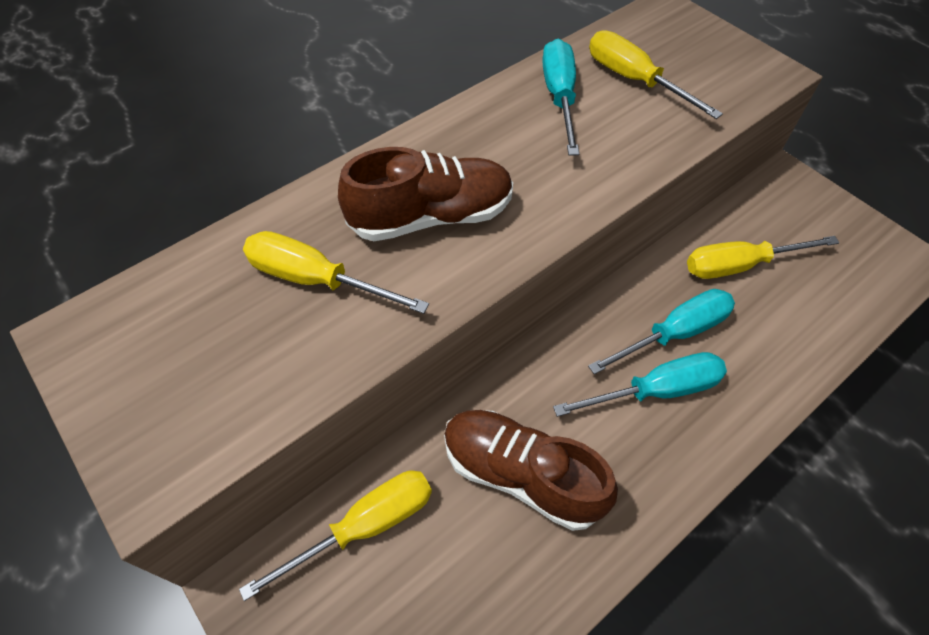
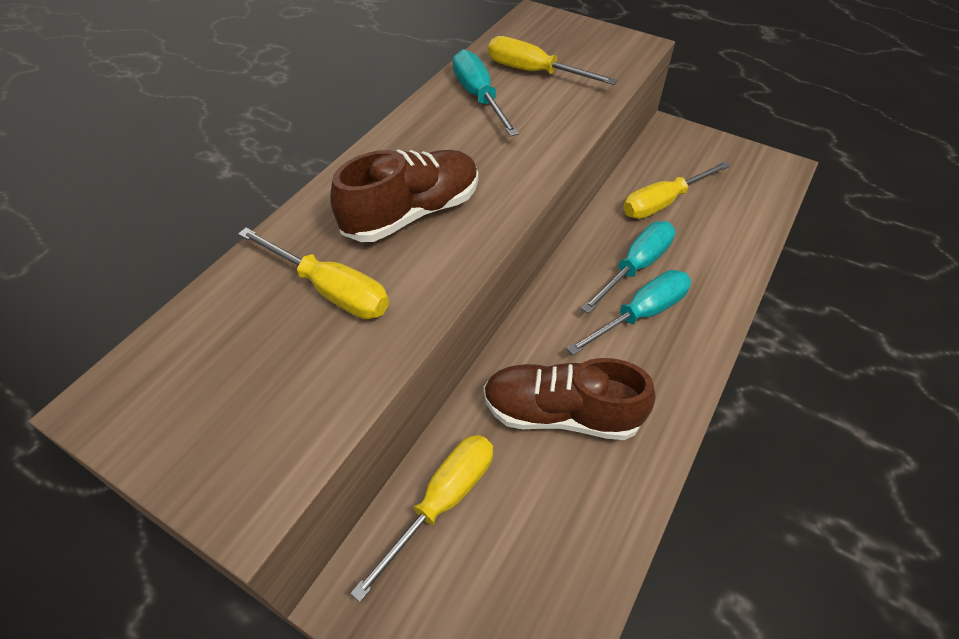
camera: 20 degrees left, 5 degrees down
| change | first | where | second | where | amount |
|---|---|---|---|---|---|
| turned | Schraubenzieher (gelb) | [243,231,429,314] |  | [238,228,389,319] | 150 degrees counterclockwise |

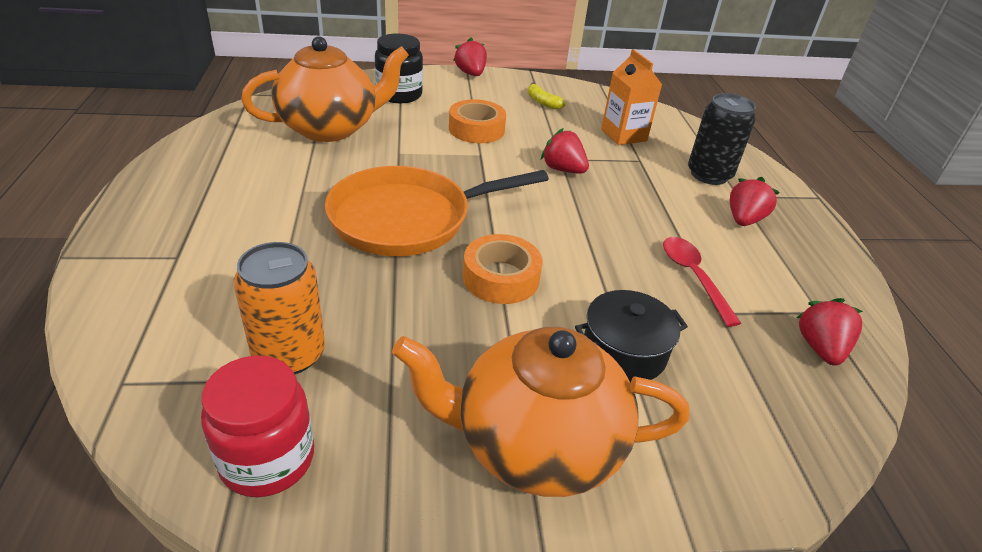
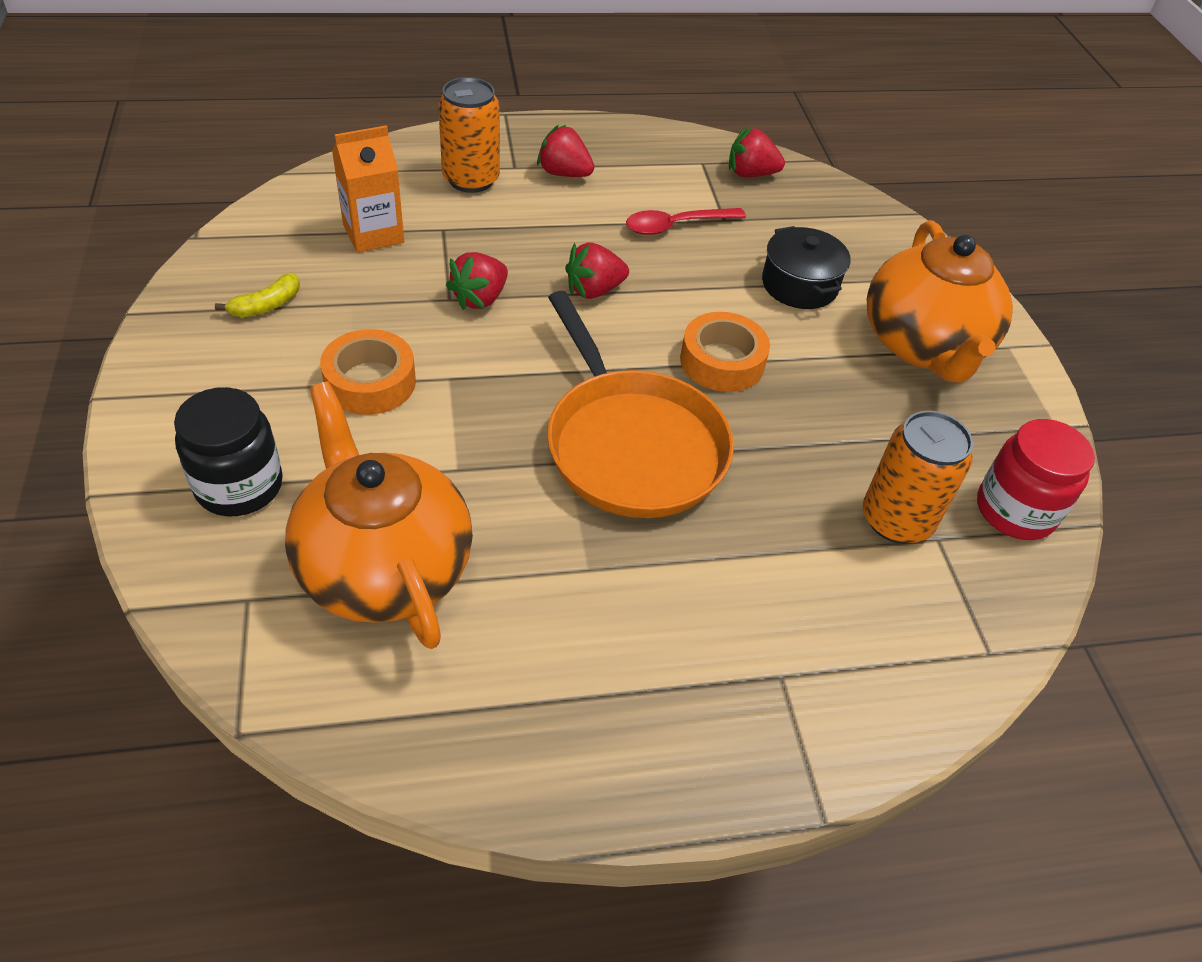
camera: 95 degrees left, 10 degrees up
| change | first | where | second | where | amount |
|---|---|---|---|---|---|
| moved | Erdbeere (rot) | [453,38,487,76] |  | [565,242,629,299] |  |
| recoloured | Dose (schwarz) | [688,93,756,185] | Dose (orange) | [438,77,500,193] |  |

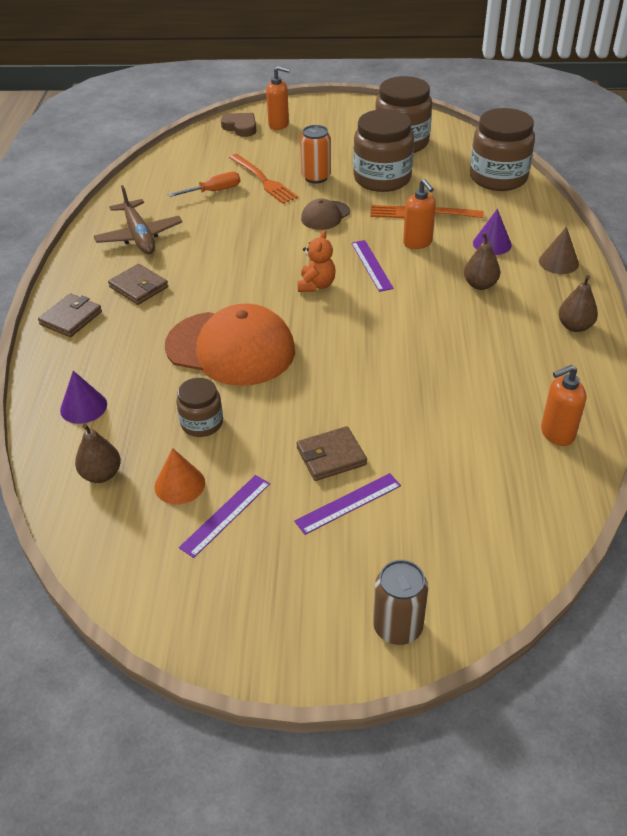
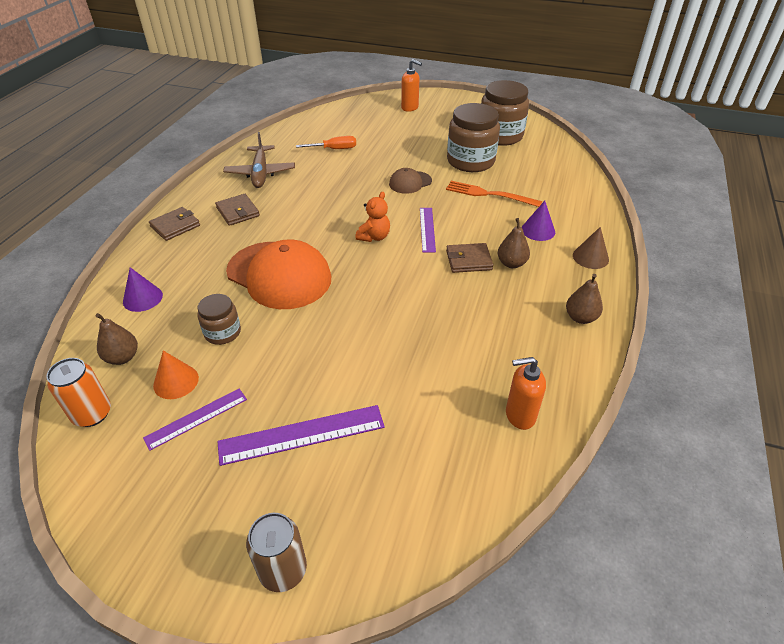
camera: 15 degrees right, 0 degrees up
| change | first | where | second | where | amount |
|---|---|---|---|---|---|
| removed | Einmachglas (braun) | [470,108,535,191] |  |  |  |
| removed | Herz (braun) | [221,113,256,137] |  |  |  |
| moved | Dose (orange) | [300,125,331,184] |  | [46,358,111,427] |  |
| removed | Gabel (orange) | [229,154,298,204] |  |  |  |
| removed | Seifenspender (orange) | [403,179,436,249] |  |  |  |
| moved | Geldbörse (braun) | [296,426,367,481] |  | [446,243,494,273] |  |
| resized | Lineal (lila) | [294,473,401,535] |  | [217,405,385,466] | x1.56 |

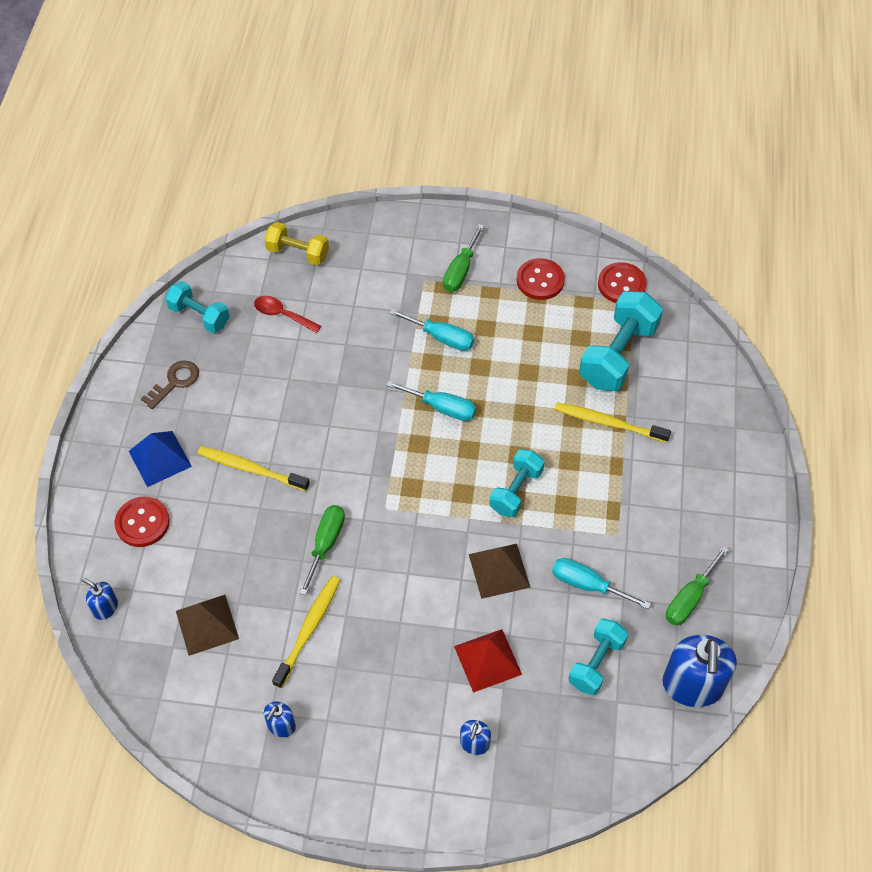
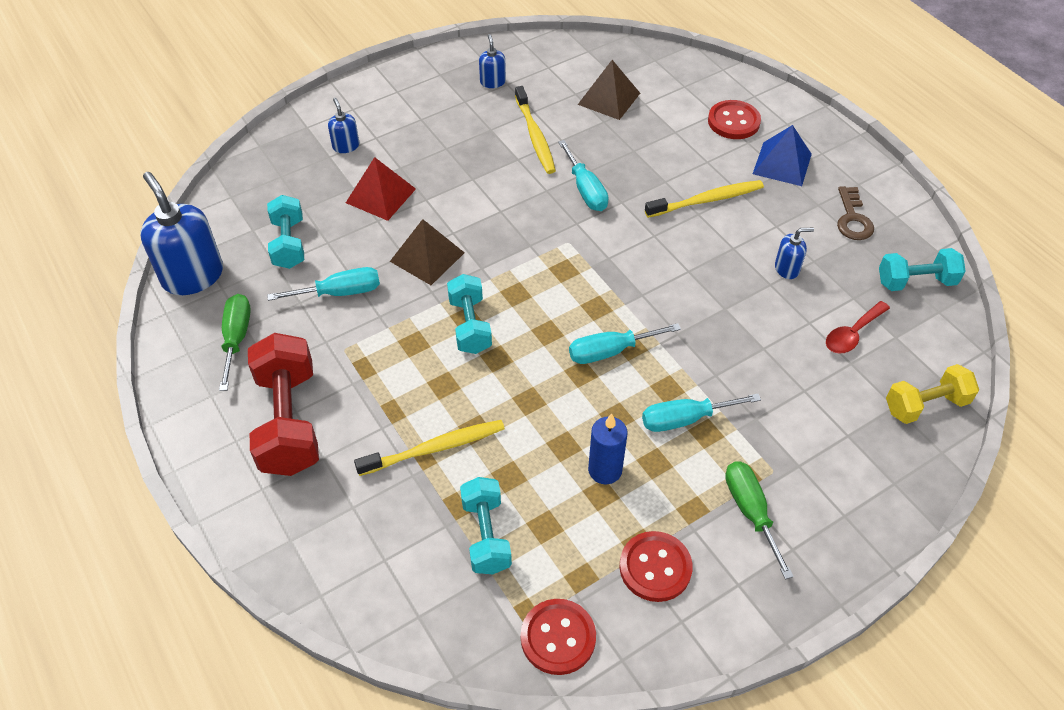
camera: 140 degrees right, 5 degrees down
| change | first | where | second | where | amount |
|---|---|---|---|---|---|
| resized | Hantel (türkis) | [579,291,663,391] |  | [460,477,512,574] | x0.62 |
| turned | Löffel (rot) | [254,296,321,333] |  | [826,301,890,354] | 150 degrees clockwise |
| recoloured | Schraubenzieher (grün) | [299,505,345,596] | Schraubenzieher (türkis) | [558,140,609,211] |  |
| moved | Seifenspender (blau) | [81,578,118,620] |  | [775,228,814,279] |  |
| added |  |  | Hantel (rot) | [248,333,319,476] |  |
| added |  |  | Kerze (blau) | [588,413,628,484] |  |

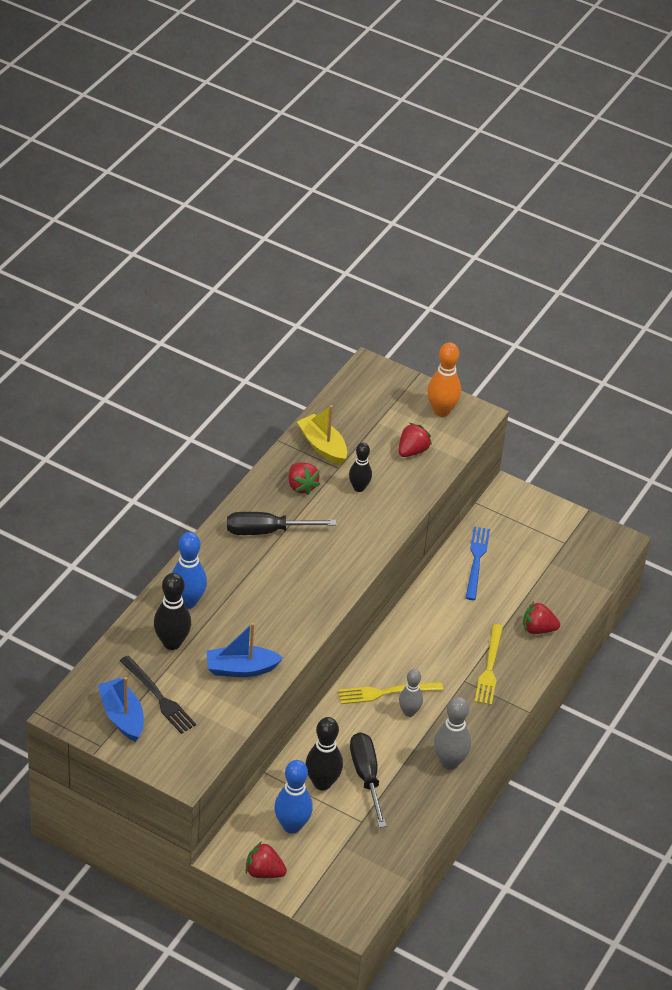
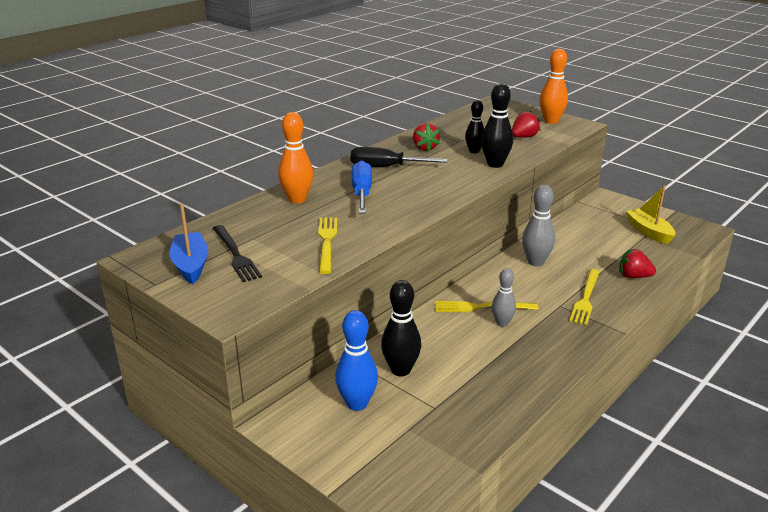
camera: 15 degrees right, 15 degrees down
| change | first | where | second | where | amount |
|---|---|---|---|---|---|
| moved | Boot (gelb) | [297,405,347,465] |  | [626,186,675,244] |  |
| removed | Gabel (blau) | [466,527,490,600] |  |  |  |
| recoloured | Bowlingkegel (blau) | [172,532,207,609] | Bowlingkegel (orange) | [278,112,313,204] |  |
| moved | Bowlingkegel (schwarz) | [154,573,191,650] |  | [481,83,513,168] |  |
| replaced | Boot (blau) | [207,623,283,677] | Gabel (gelb) | [318,217,337,274] |  |
| moved | Bowlingkegel (grau) | [434,696,471,770] |  | [522,185,555,266] |  |
| removed | Schraubenzieher (schwarz) | [350,732,386,828] |  |  |  |
| removed | Erdbeere (rot) | [246,841,287,878] |  |  |  |
| added |  |  | Schraubenzieher (blau) | [352,160,372,214] |  |

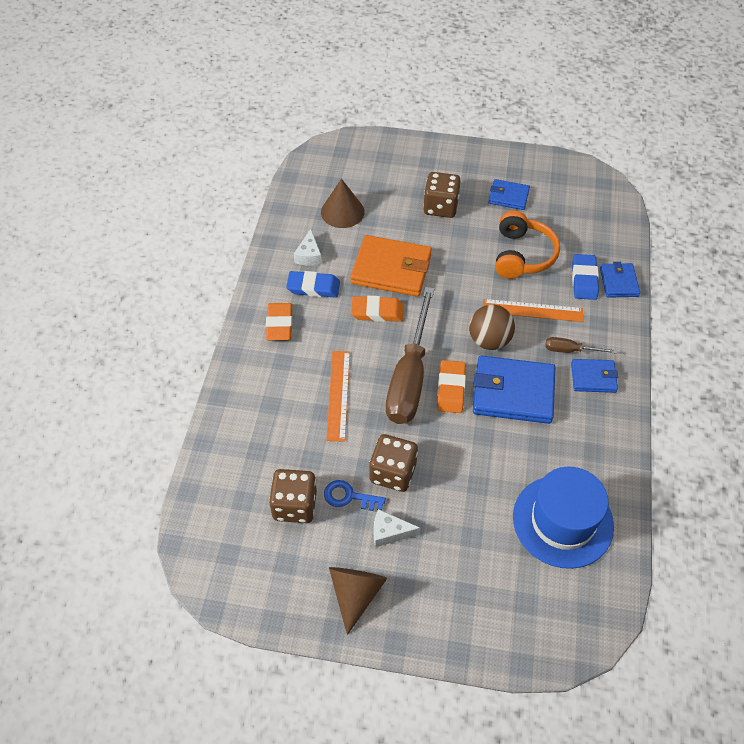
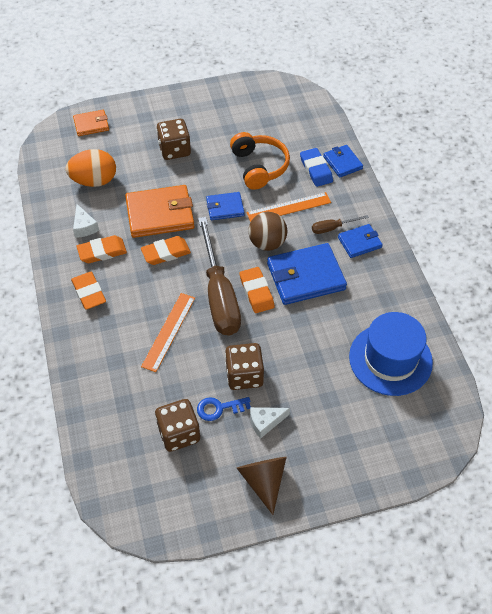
camera: 25 degrees left, 0 degrees up
| change | first | where | second | where | amount |
|---|---|---|---|---|---|
| replaced | Kegel (braun) | [321,179,365,228] | Ei (orange) | [66,149,116,187] |  |
| moved | Geldbörse (blau) | [488,179,530,210] |  | [206,192,245,220] |  |
| recoloured | Radiergummi (blau) | [286,271,340,298] | Radiergummi (orange) | [76,235,127,263] |  |
| turned | Lineal (orange) | [326,351,350,442] |  | [141,293,195,372] | 45 degrees clockwise |
| added |  |  | Geldbörse (orange) | [73,110,109,136] |  |

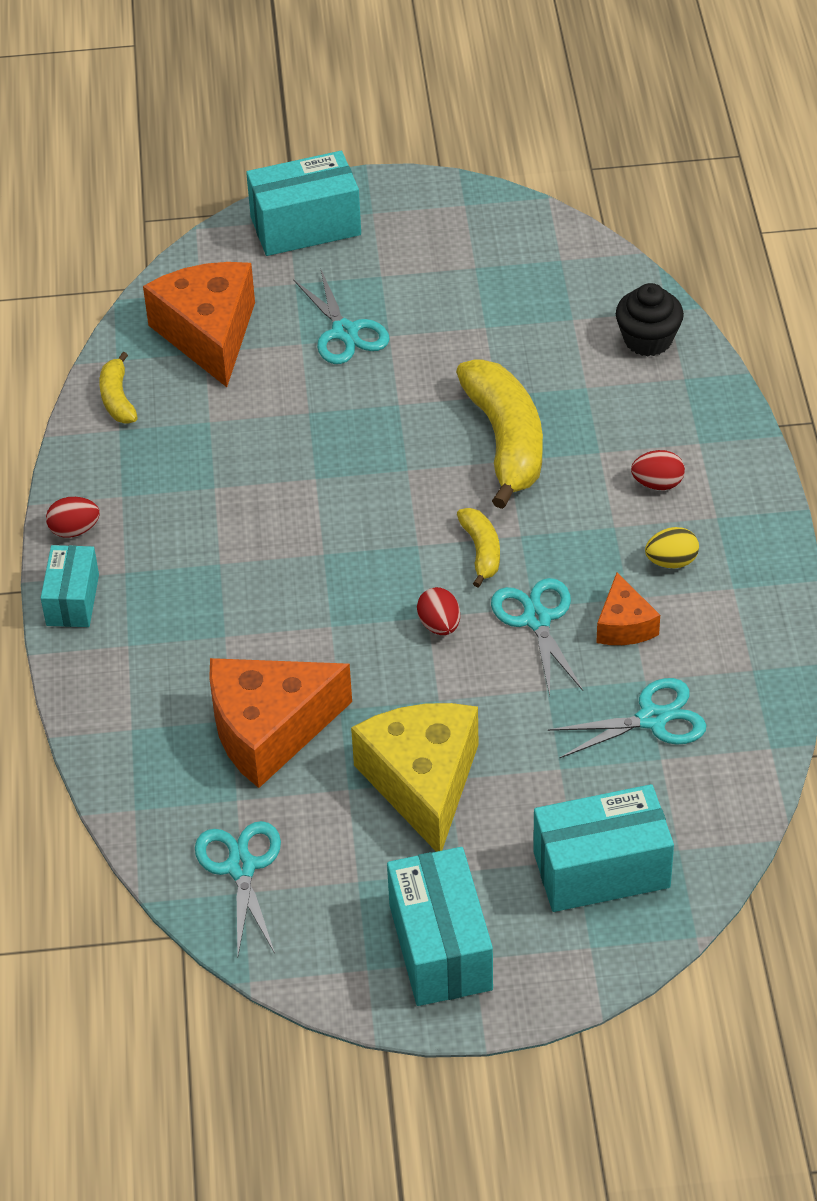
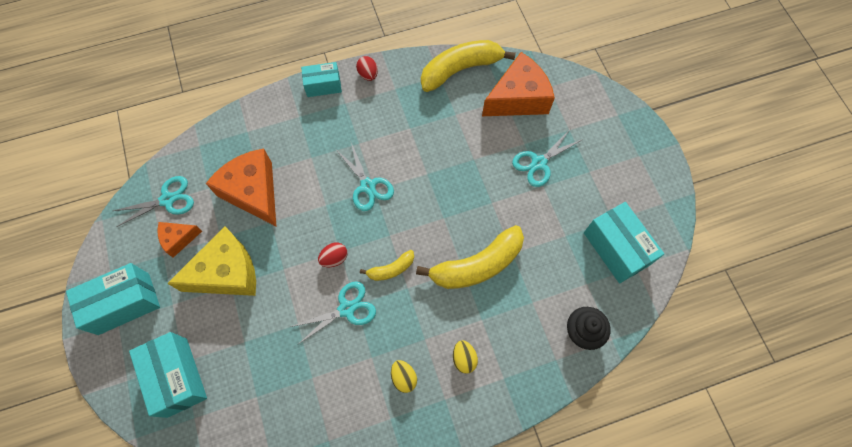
camera: 75 degrees right, 20 degrees up
| change | first | where | second | where | amount |
|---|---|---|---|---|---|
| moved | Schachtel (türkis) | [246,151,361,256] |  | [584,202,664,283] |  |
| resized | Banane (gelb) | [99,352,138,423] |  | [421,40,516,92] | x2.00 |
| recoloured | Ei (rot) | [631,450,685,490] | Ei (gelb) | [453,340,478,374] |  |
| moved | Käse (orange) | [596,572,660,645] |  | [158,222,202,258] |  |
| moved | Schere (türkis) | [548,678,707,758] |  | [336,143,394,211] |  |

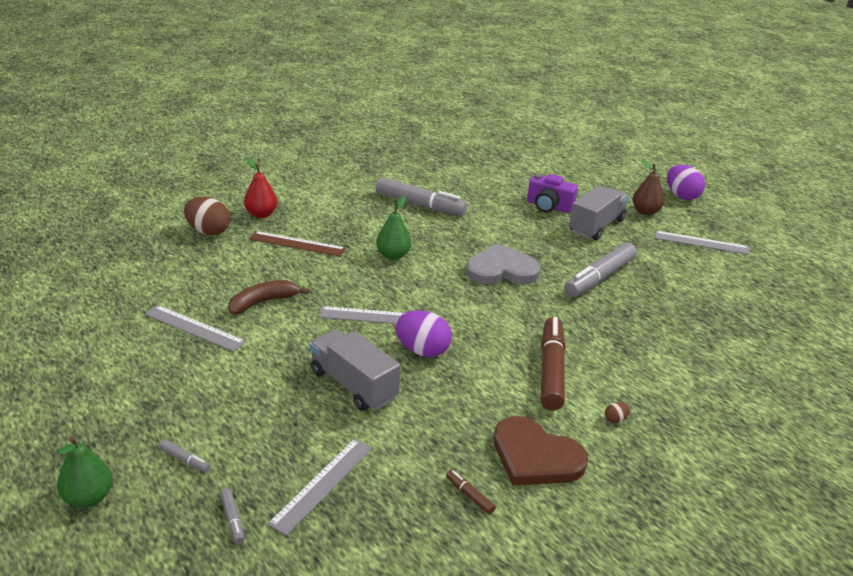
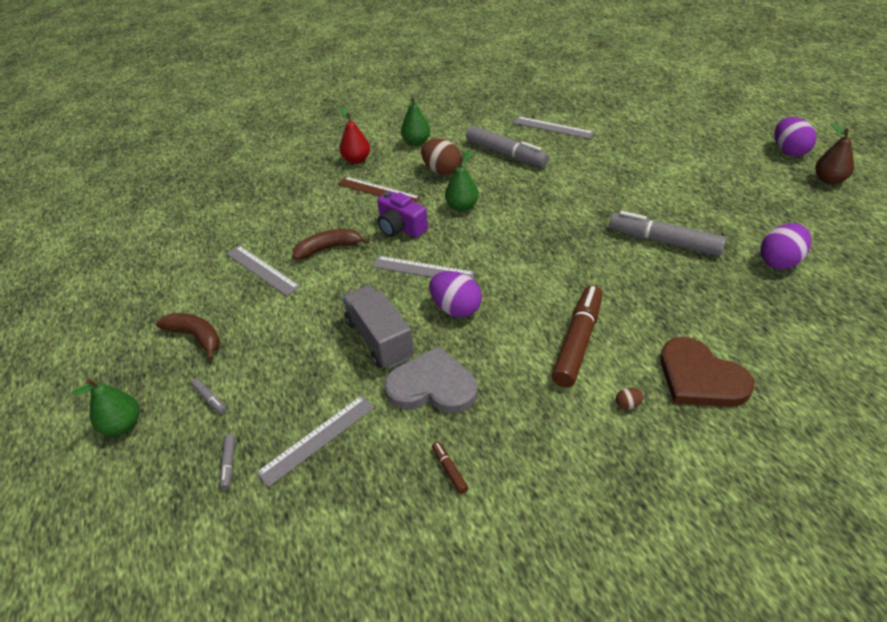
camera: 20 degrees right, 10 degrees up
| change | first | where | second | where | amount |
|---|---|---|---|---|---|
| moved | Birne (braun) | [632,160,664,215] |  | [815,123,854,184] |  |
| moved | Kamera (lila) | [527,174,578,213] |  | [377,191,428,238] |  |
| removed | Lastwagen (grau) | [569,186,629,240] |  |  |  |
| moved | Ei (braun) | [184,197,230,236] |  | [421,139,461,175] |  |
| moved | Lineal (grau) | [655,231,750,255] |  | [513,116,594,139] |  |
| turned | Filzstift (grau) | [564,242,637,297] |  | [609,211,726,256] | 60 degrees clockwise |
| moved | Herz (grau) | [466,243,541,284] |  | [384,346,478,413] |  |
| moved | Herz (braun) | [493,416,588,485] |  | [660,337,754,407] |  |
| added |  |  | Birne (grün) | [401,97,430,146] |  |
| added |  |  | Ei (lila) | [760,223,811,270] |  |
| added |  |  | Banane (braun) | [156,313,220,361] |  |

